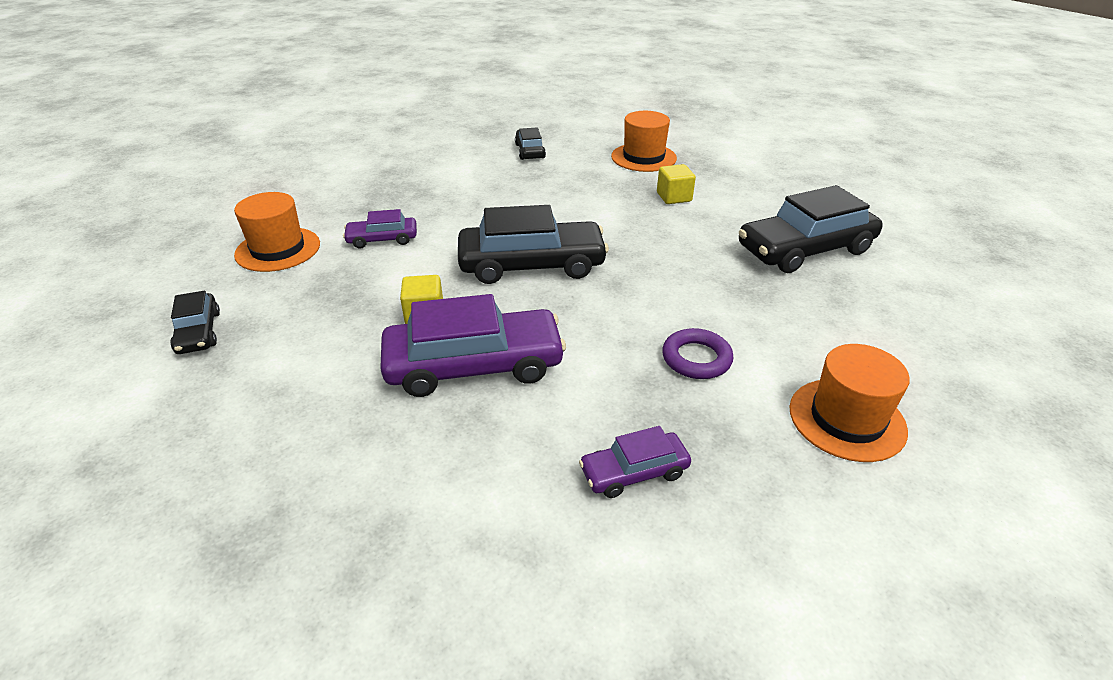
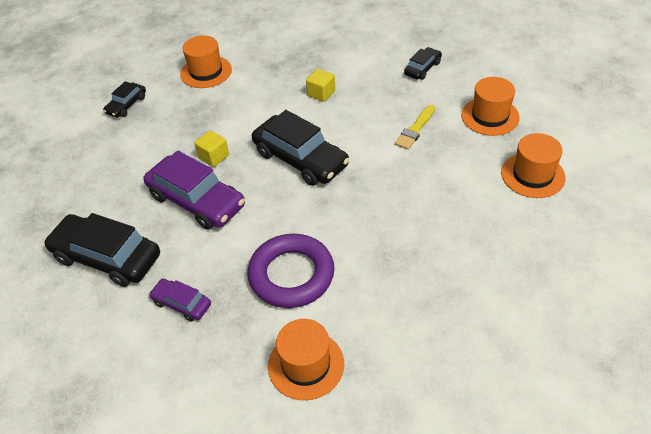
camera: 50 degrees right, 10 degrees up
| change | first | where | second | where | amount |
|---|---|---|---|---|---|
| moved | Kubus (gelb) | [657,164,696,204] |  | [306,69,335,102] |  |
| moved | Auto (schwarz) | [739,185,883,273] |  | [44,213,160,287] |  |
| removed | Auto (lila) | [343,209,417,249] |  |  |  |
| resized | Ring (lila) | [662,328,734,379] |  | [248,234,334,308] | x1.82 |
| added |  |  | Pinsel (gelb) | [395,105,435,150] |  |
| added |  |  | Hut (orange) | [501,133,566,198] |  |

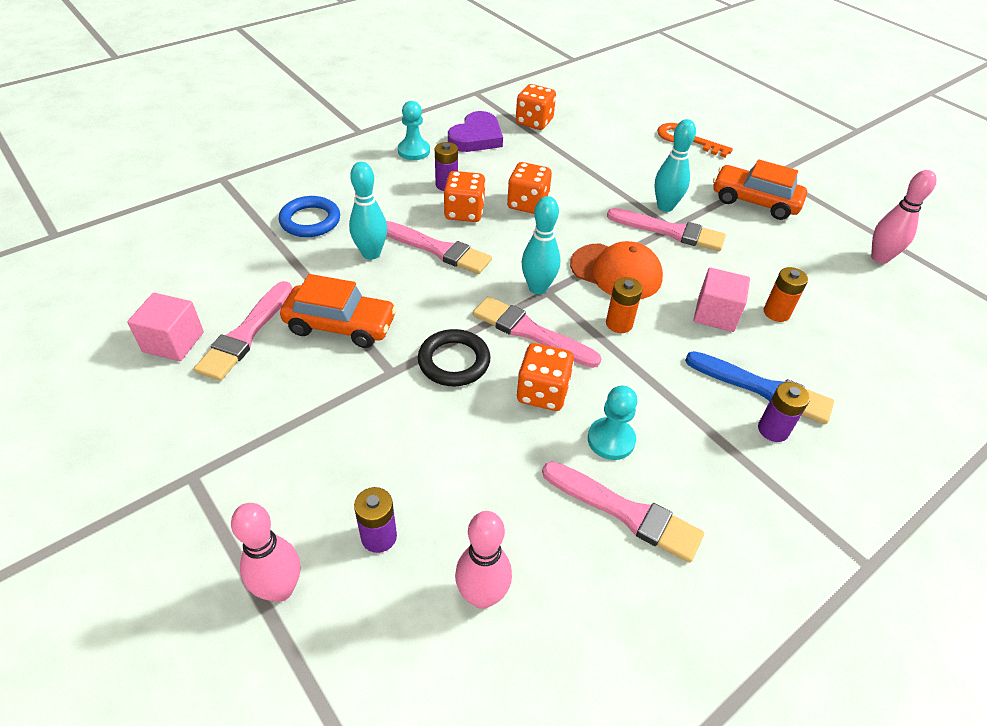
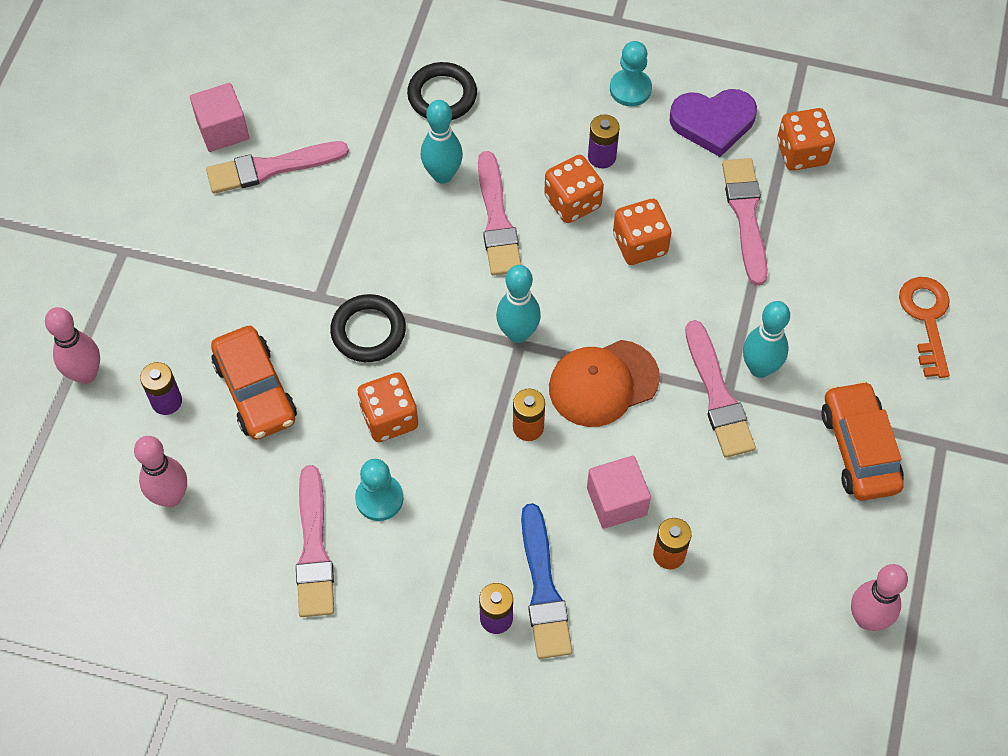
camera: 55 degrees right, 15 degrees up
| change | first | where | second | where | amount |
|---|---|---|---|---|---|
| recoloured | Ring (blau) | [279,196,340,237] | Ring (schwarz) | [407,62,477,120] |  |
| turned | Kappe (orange) | [570,241,663,299] |  | [549,340,660,427] | 75 degrees clockwise |
| moved | Auto (orange) | [280,274,397,348] |  | [211,326,297,440] |  |
| moved | Pinsel (rosa) | [473,296,601,368] |  | [722,158,768,285] |  |

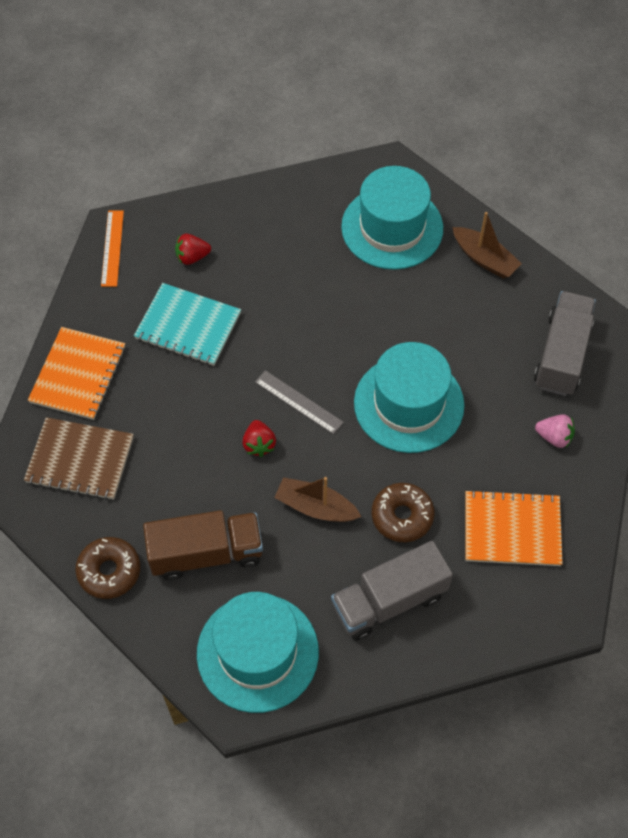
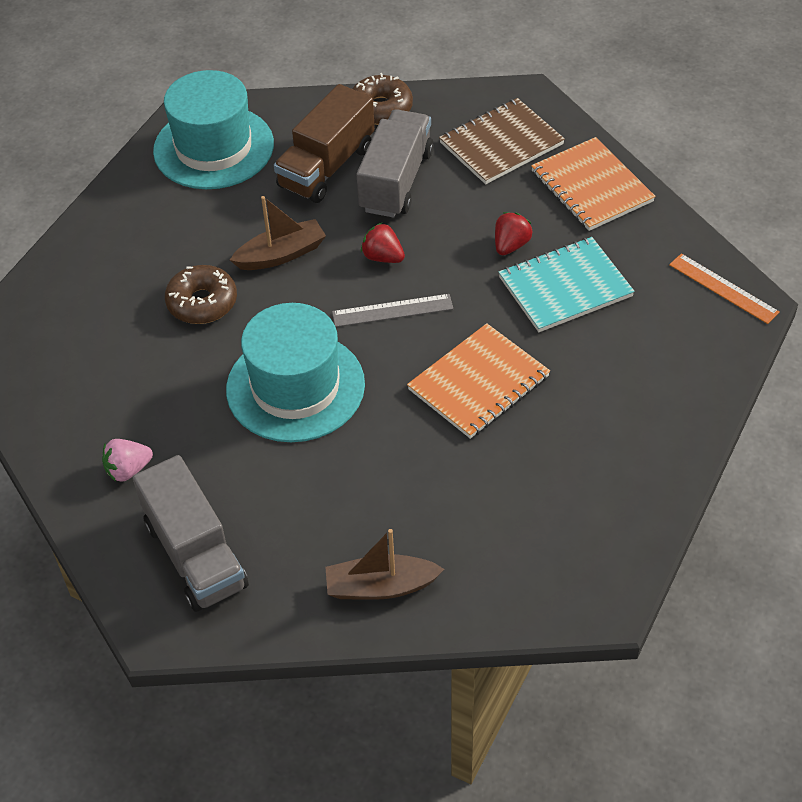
camera: 135 degrees right, 10 degrees down
| change | first | where | second | where | amount |
|---|---|---|---|---|---|
| removed | Hut (türkis) | [341,166,443,270] |  |  |  |
| moved | Erdbeere (rot) | [175,234,211,265] |  | [495,212,533,255] |  |
| moved | Notizbuch (orange) | [465,489,563,566] |  | [407,323,550,439] |  |
| moved | Lastwagen (grau) | [331,541,453,641] |  | [356,109,434,218] |  |

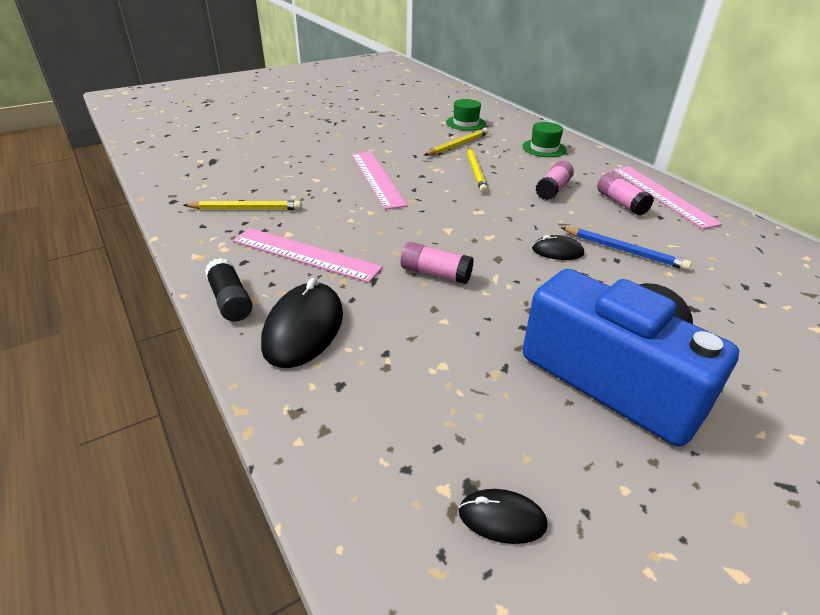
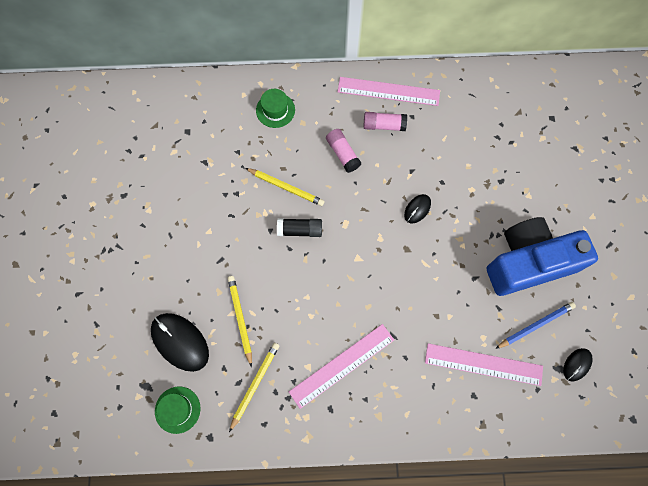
camera: 60 degrees left, 35 degrees up
| change | first | where | second | where | amount |
|---|---|---|---|---|---|
| moved | Hut (grün) | [446,99,486,131] |  | [155,386,200,434] |  |
| moved | Bleistift (gelb) | [424,128,489,156] |  | [228,276,252,367] |  |
| moved | Lineal (rosa) | [352,152,408,210] |  | [425,343,543,386] |  |
| moved | Bleistift (blau) | [561,227,692,270] |  | [495,302,576,349] |  |
| removed | Klebestift (rosa) | [401,242,474,284] |  |  |  |
| moved | Klebestift (schwarz) | [205,258,253,321] |  | [277,219,322,237] |  |
| moved | Computermaus (schwarz) | [261,278,343,368] |  | [151,313,209,372] |  |

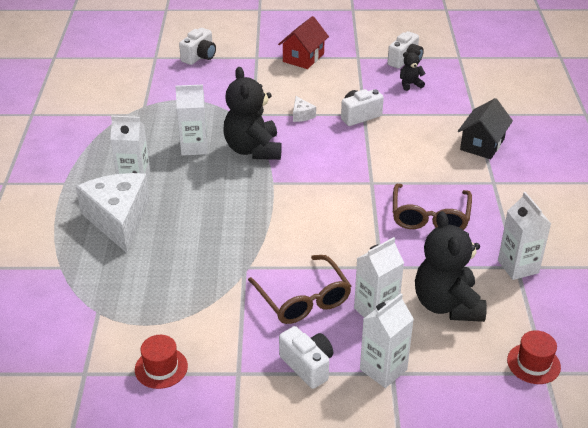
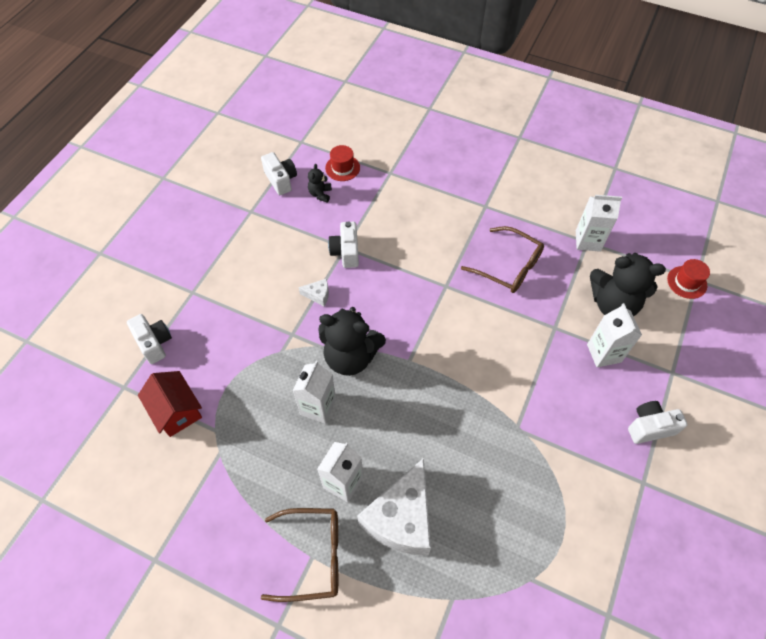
camera: 65 degrees left, 20 degrees up
| change | first | where | second | where | amount |
|---|---|---|---|---|---|
| moved | Haus (rot) | [278,16,329,69] |  | [138,371,202,437] |  |
| removed | Haus (schwarz) | [458,98,513,159] |  |  |  |
| turned | Käse (weiß) | [76,173,150,253] |  | [357,458,431,555] | 75 degrees counterclockwise |
| moved | Brille (braun) | [248,255,351,324] |  | [261,508,338,602] |  |
| removed | Getränkekarton (weiß) | [360,293,414,388] |  |  |  |
| moved | Hut (rot) | [135,335,188,389] |  | [325,145,360,181] |  |

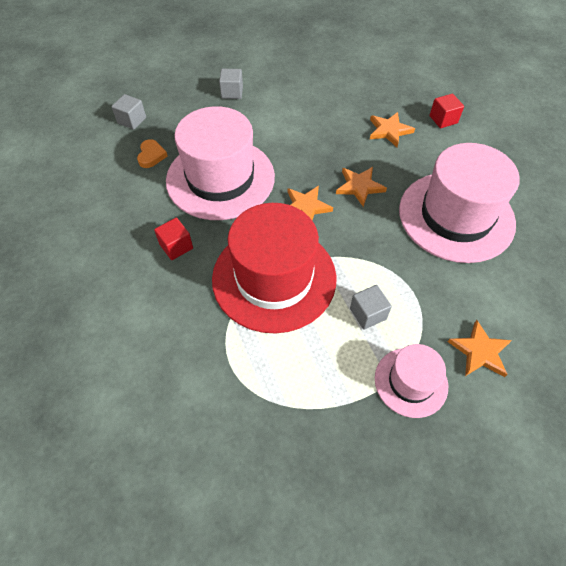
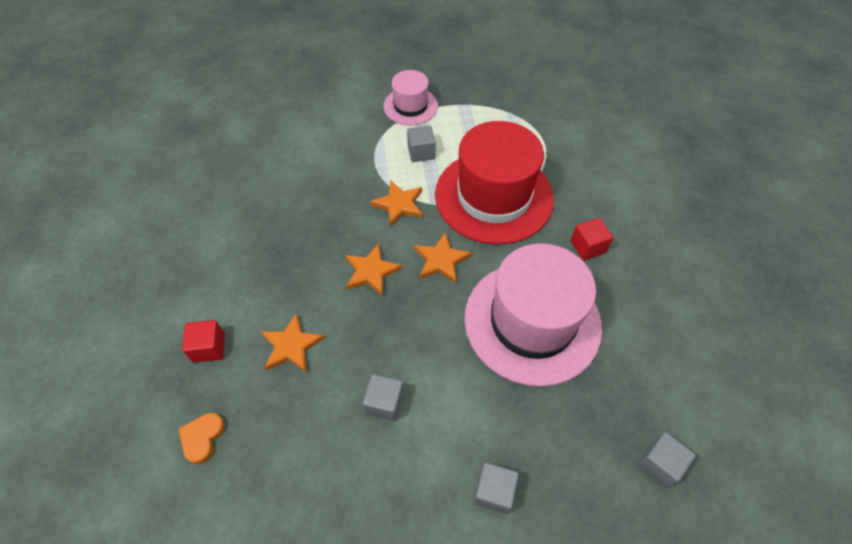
camera: 165 degrees left, 0 degrees up
| change | first | where | second | where | amount |
|---|---|---|---|---|---|
| moved | Herz (orange) | [137,139,168,168] |  | [179,413,225,464] |  |
| removed | Hut (rosa) | [399,143,520,263] |  |  |  |
| moved | Stern (orange) | [448,320,512,377] |  | [370,180,423,227] |  |
| added |  |  | Kubus (grau) | [363,374,404,421] |  |

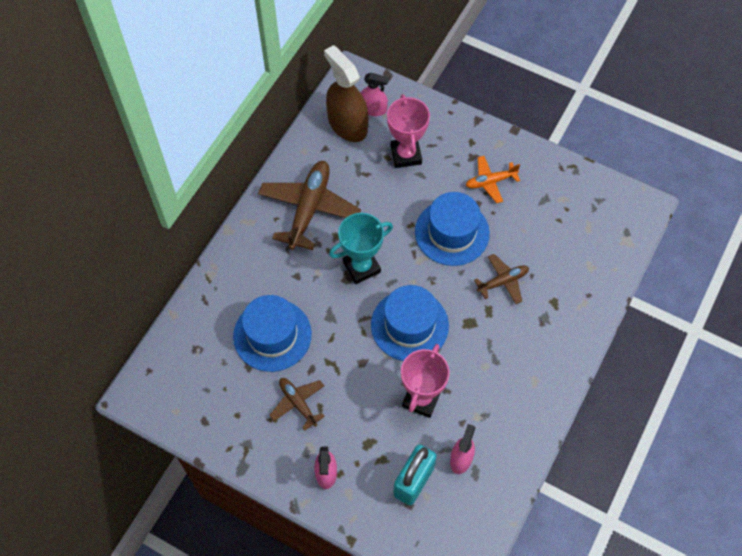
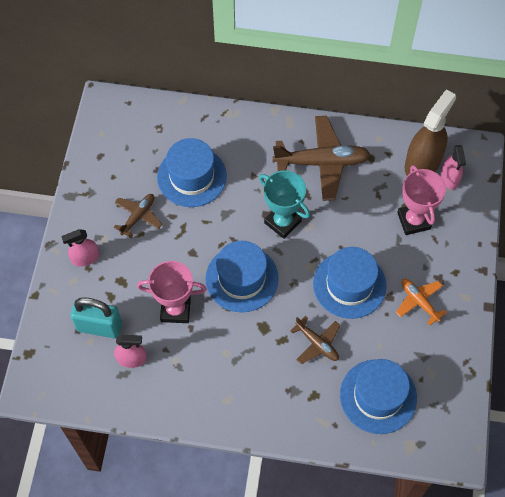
camera: 70 degrees right, 0 degrees up
| change | first | where | second | where | amount |
|---|---|---|---|---|---|
| turned | Pokal (rosa) | [387,94,430,168] |  | [397,165,446,235] | 75 degrees counterclockwise |
| added |  |  | Hut (blau) | [340,359,417,434] |  |

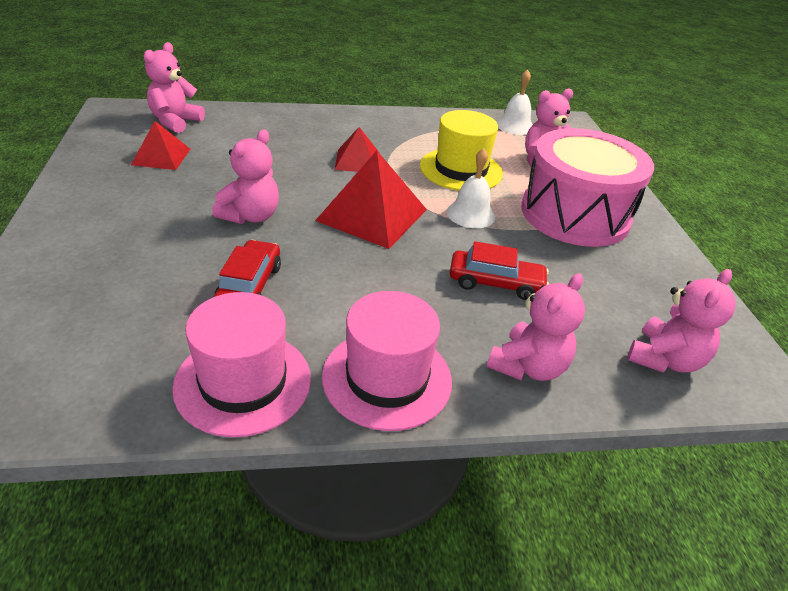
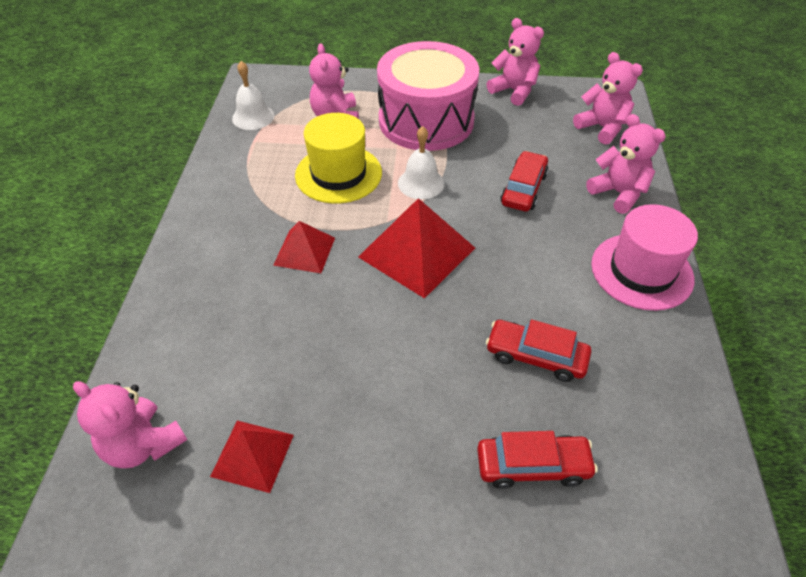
camera: 75 degrees left, 10 degrees up
| change | first | where | second | where | amount |
|---|---|---|---|---|---|
| moved | Teddybär (rosa) | [212,129,279,224] |  | [487,18,544,106] |  |
| removed | Hut (rosa) | [172,292,311,437] |  |  |  |
| added |  |  | Auto (rot) | [477,431,598,489] |  |

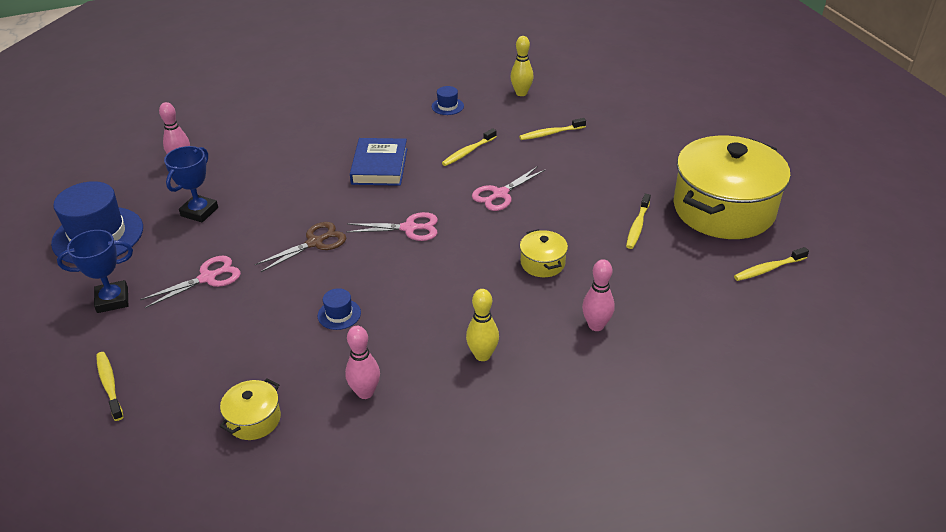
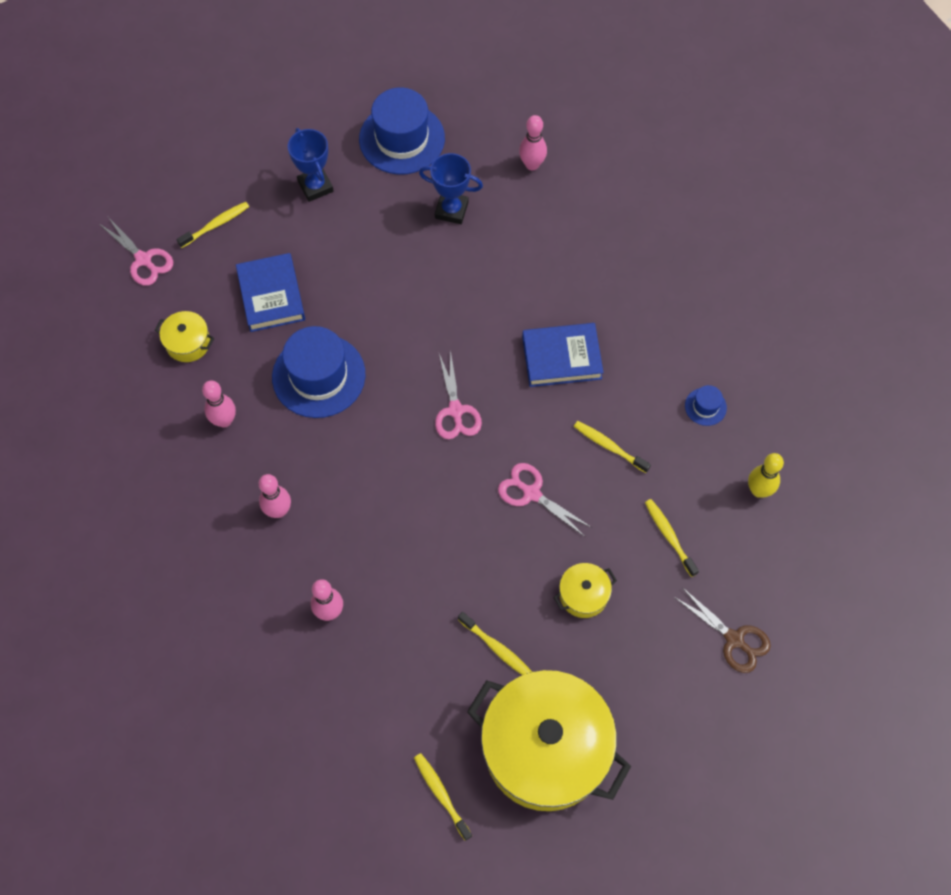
camera: 80 degrees right, 25 degrees up
| change | first | where | second | where | amount |
|---|---|---|---|---|---|
| turned | Zahnbürste (gelb) | [626,194,651,249] |  | [458,612,532,675] | 150 degrees counterclockwise |
| moved | Schere (braun) | [255,222,346,272] |  | [674,587,771,673] |  |
| moved | Kochtopf (gelb) | [520,229,568,277] |  | [554,563,617,618] |  |
| moved | Schere (rosa) | [140,256,241,308] |  | [101,217,173,286] |  |
| resized | Hut (blau) | [318,288,361,330] |  | [272,326,365,418] | x2.25 |
| recoloured | Bowlingkegel (gelb) | [466,289,499,361] | Bowlingkegel (rosa) | [259,474,291,518] |  |
| added |  |  | Buch (blau) | [236,253,305,332] |  |

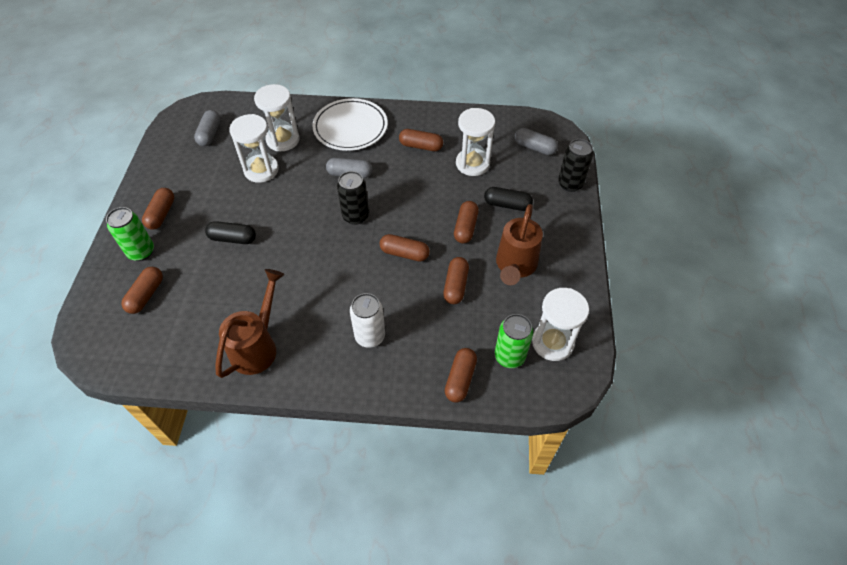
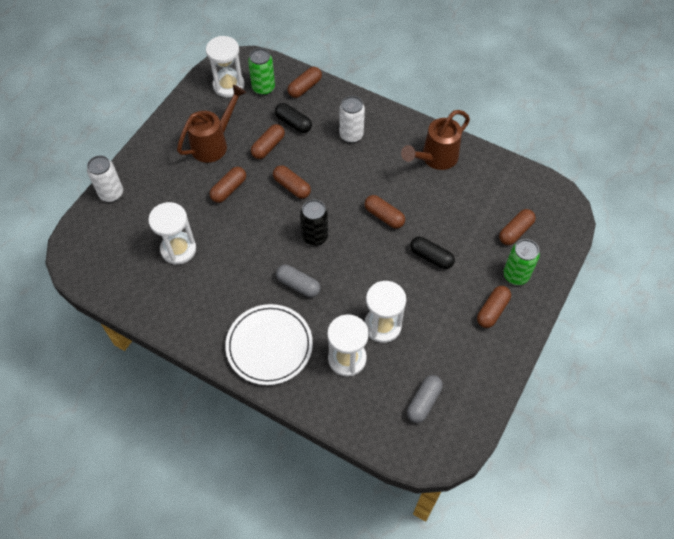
camera: 155 degrees left, 5 degrees up
| change | first | where | second | where | amount |
|---|---|---|---|---|---|
| removed | Kapsel (grau) | [515,128,558,155] |  |  |  |
| moved | Kapsel (braun) | [399,129,443,151] |  | [364,195,405,229] |  |
| recoloured | Dose (schwarz) | [558,139,593,192] | Dose (weiß) | [87,155,123,202] |  |
| moved | Kapsel (schwarz) | [484,187,533,211] |  | [275,103,312,133] |  |

